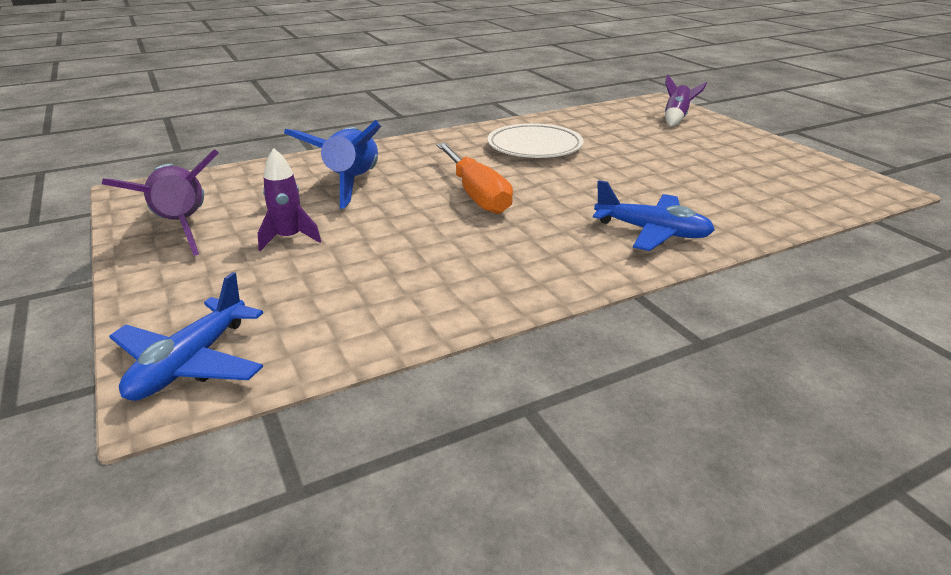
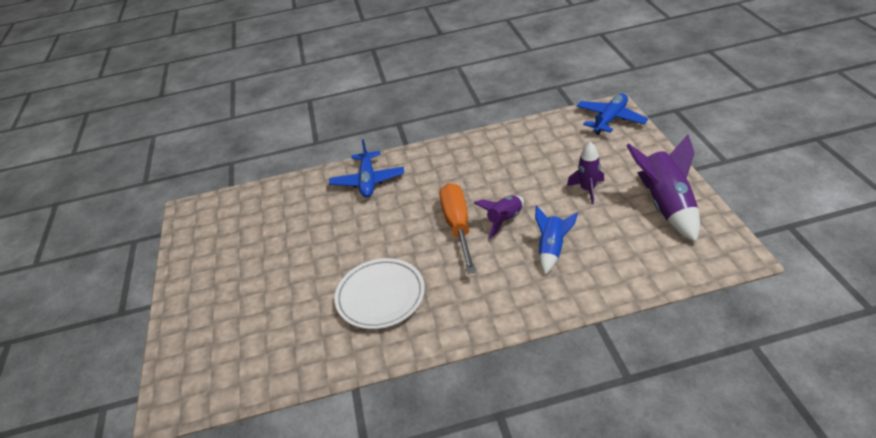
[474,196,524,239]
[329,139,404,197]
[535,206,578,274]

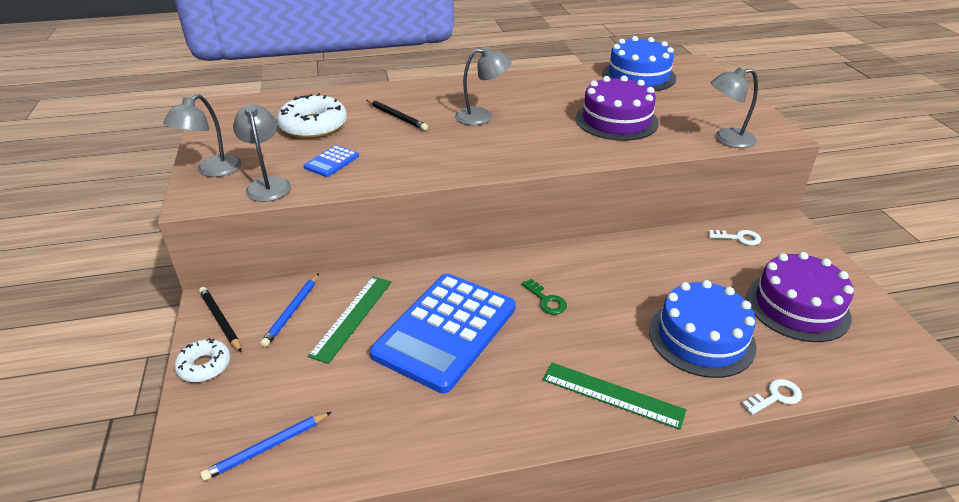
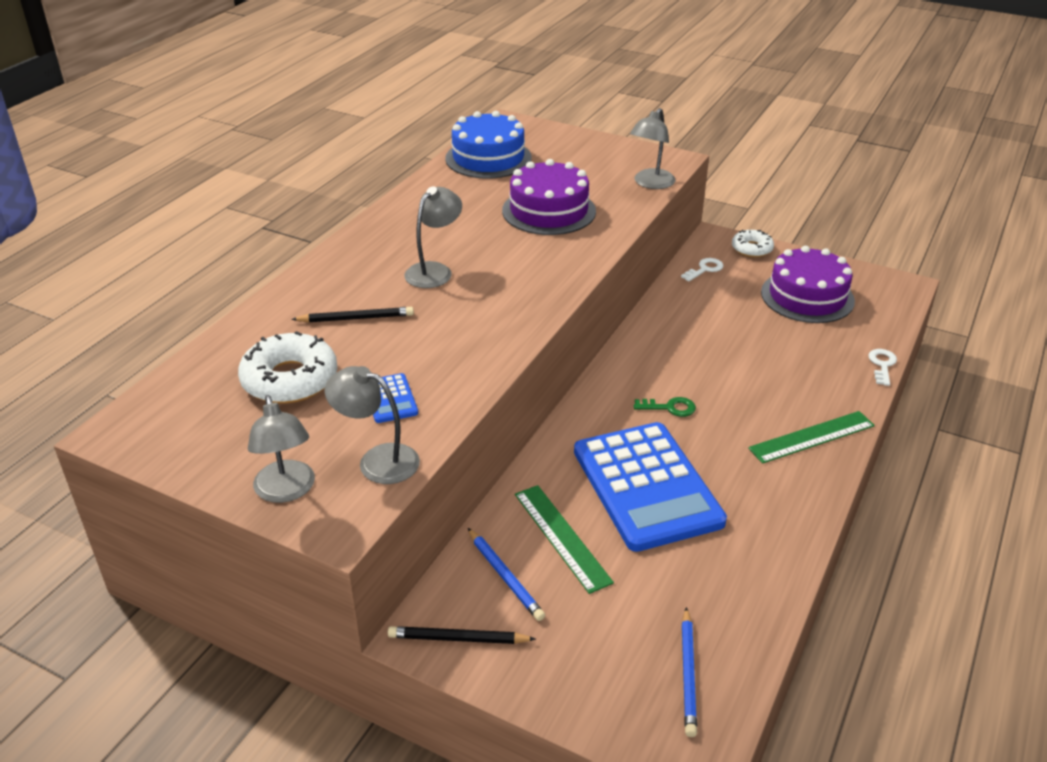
[649,280,756,378] (first image)
[732,230,774,257]

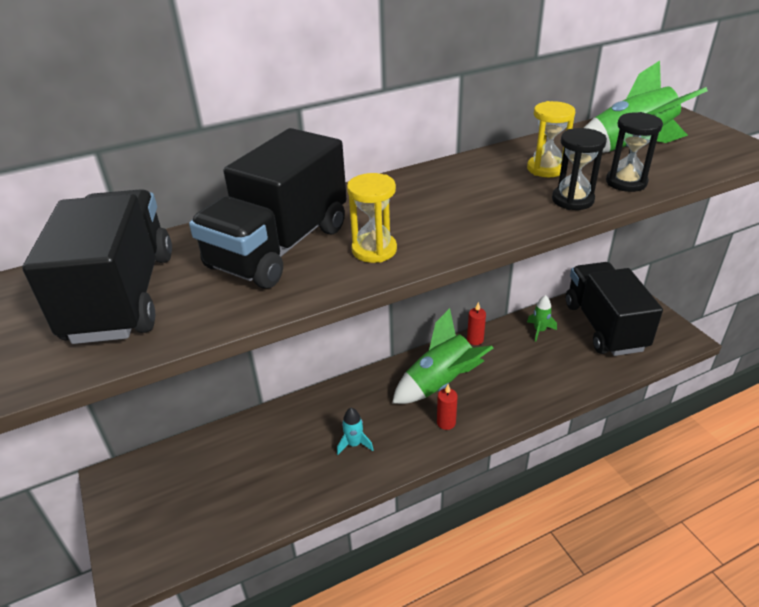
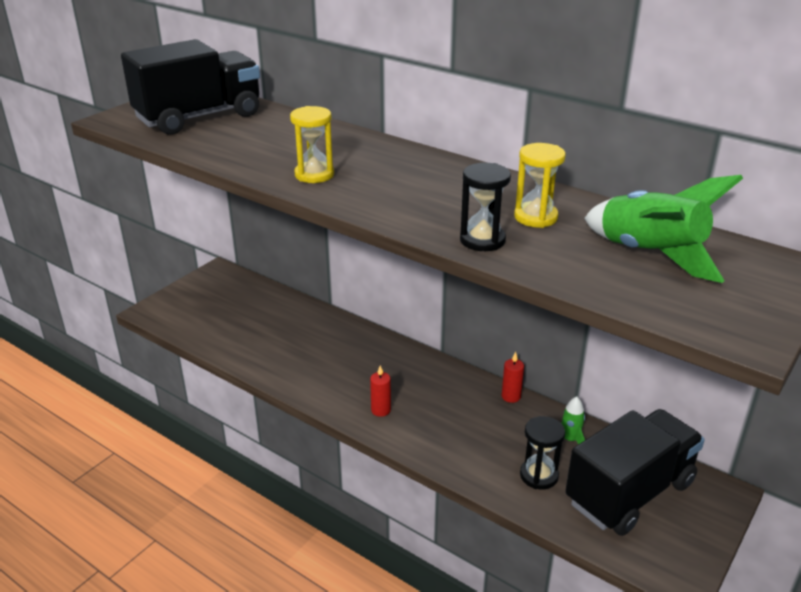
[189,128,347,289] (first image)
[337,408,373,455] (first image)
[392,308,493,404] (first image)
[520,416,565,490]

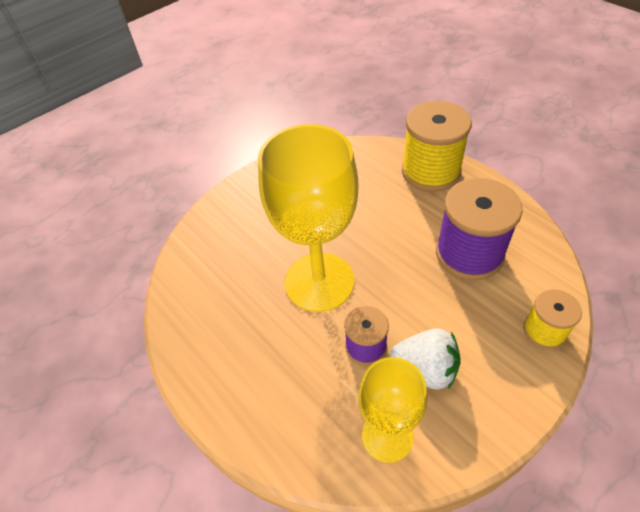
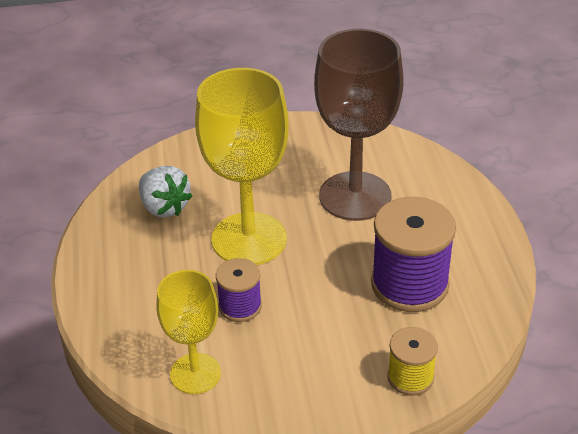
[402,101,472,192] (first image)
[314,29,404,221]
[139,166,192,217]

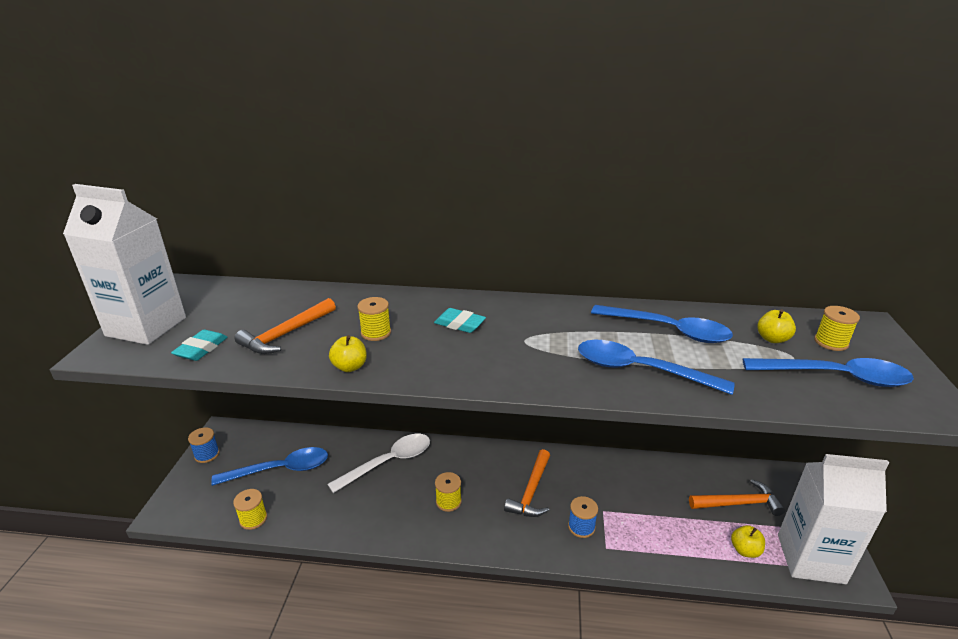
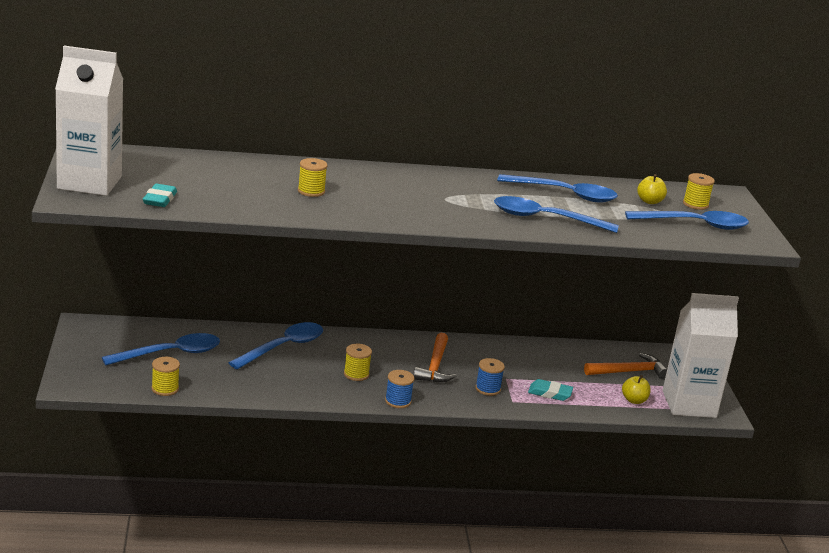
[235,298,336,354] (first image)
[329,335,367,372] (first image)
[385,370,414,408]
[528,379,573,401]
[229,322,323,369]

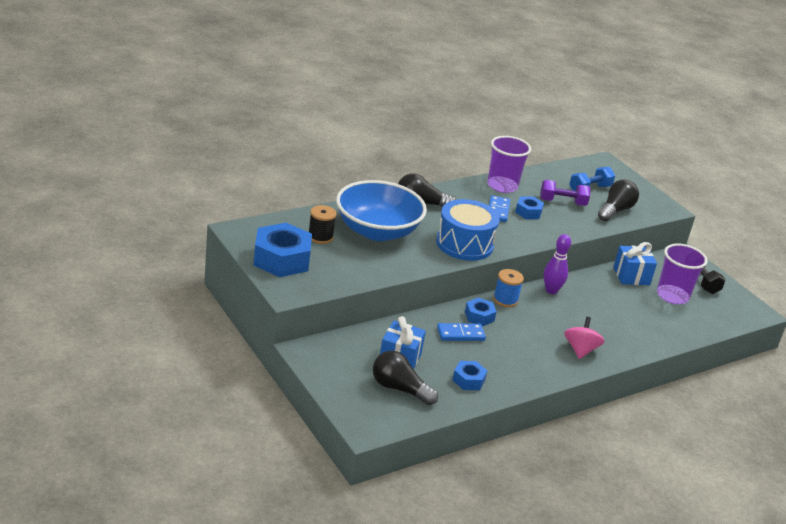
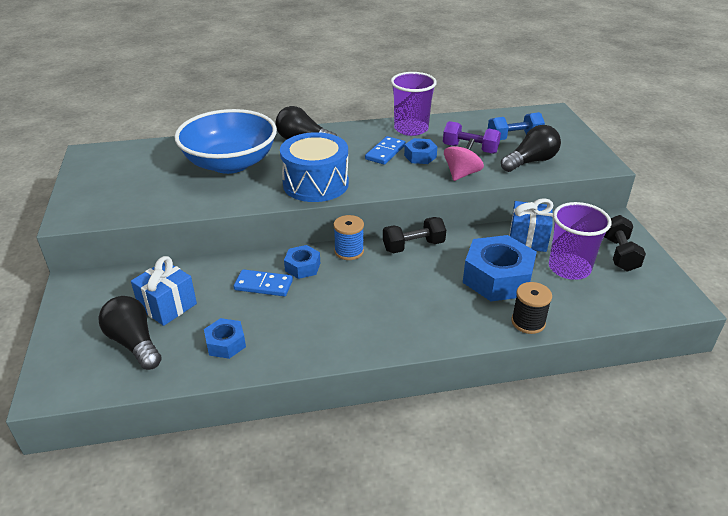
[463,235,537,301]
[511,282,552,334]
[444,138,484,181]
[383,217,446,253]

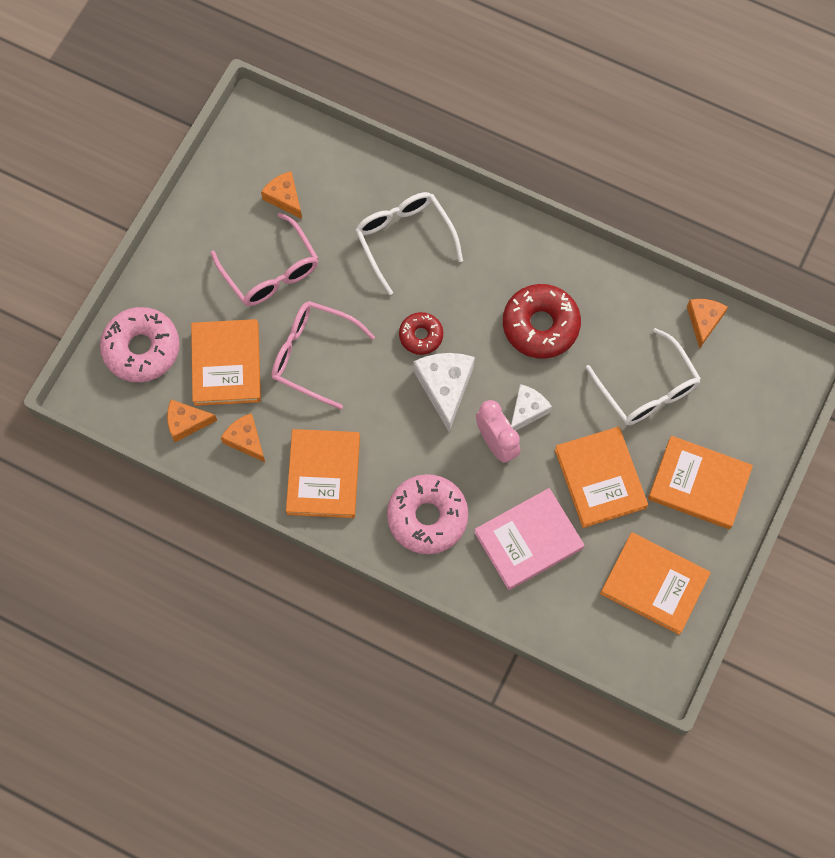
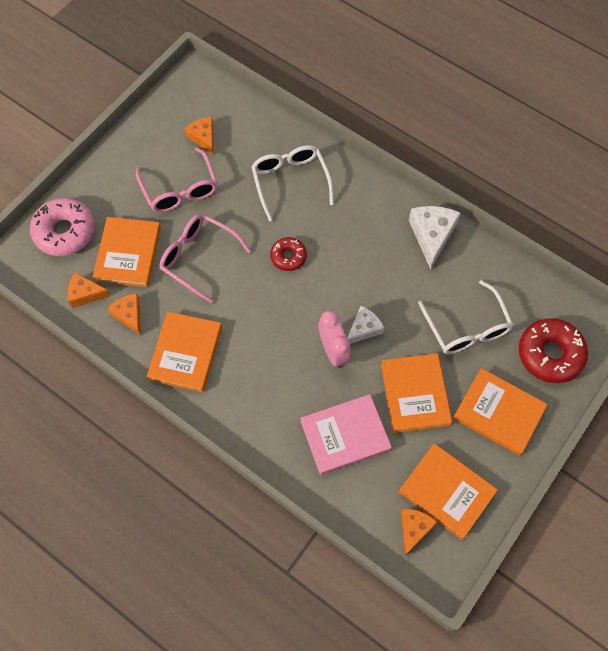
[387,474,468,554] (first image)
[409,206,461,270]
[519,318,588,383]
[401,509,437,556]

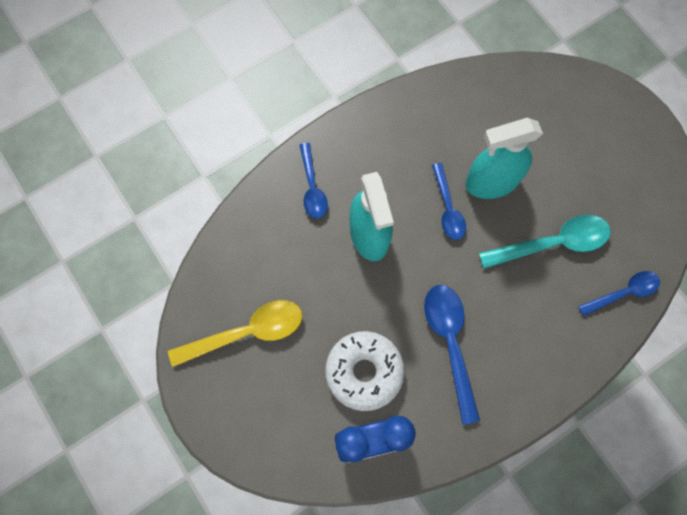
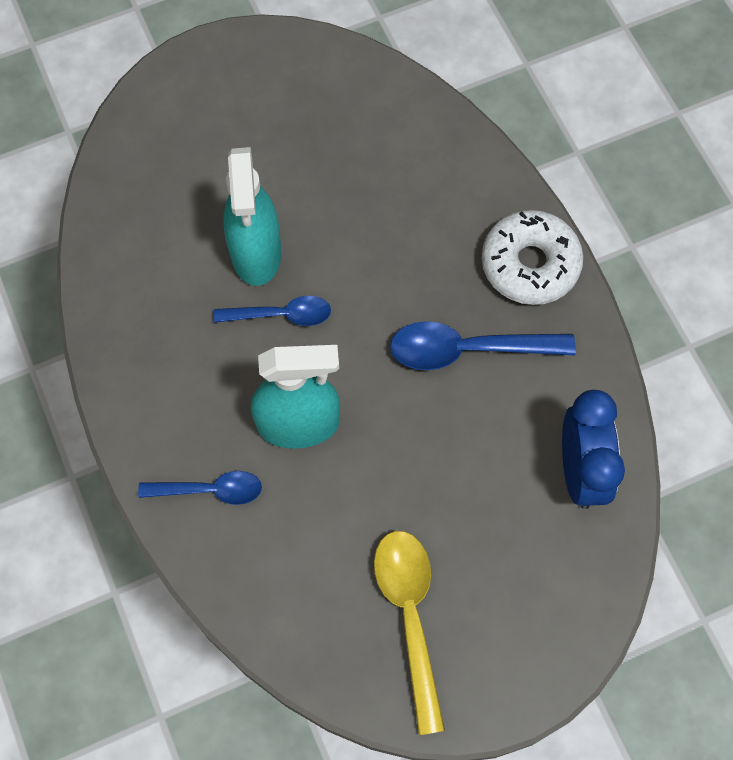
[479,215,611,269] (first image)
[578,271,660,316] (first image)
[482,210,583,305]

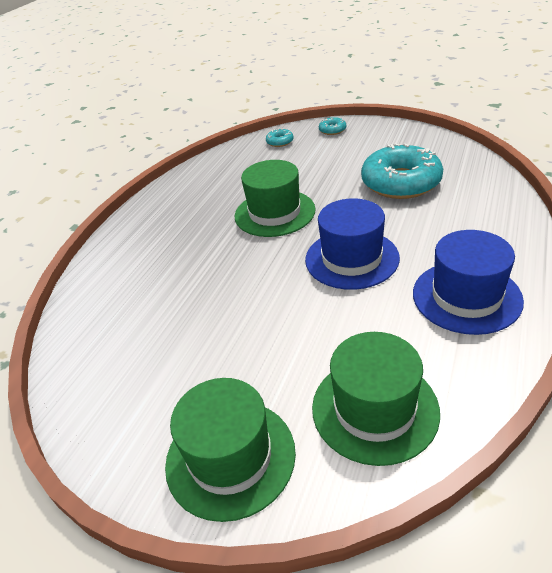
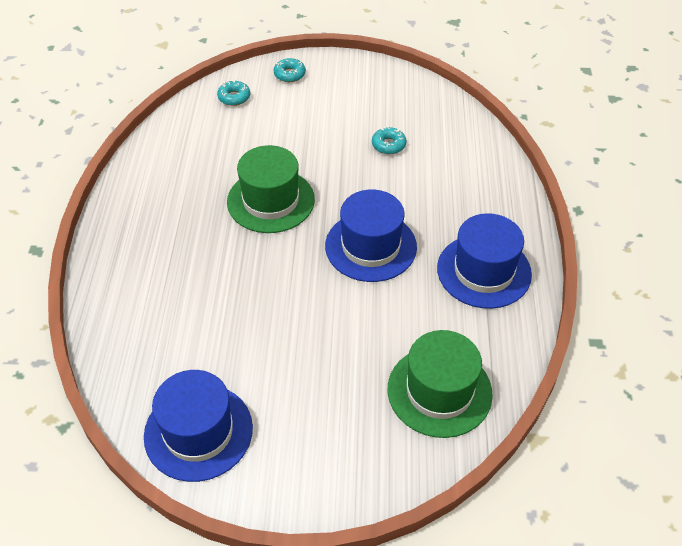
[165,378,296,522] (first image)
[144,370,253,482]
[372,127,406,154]

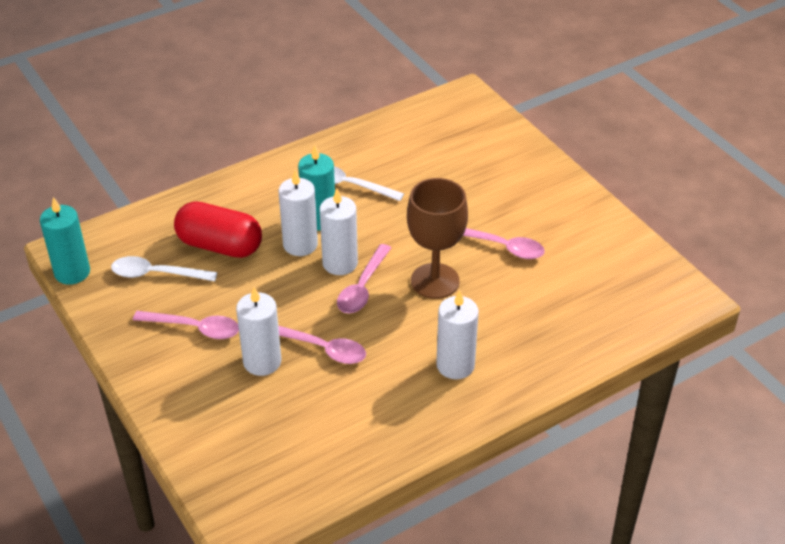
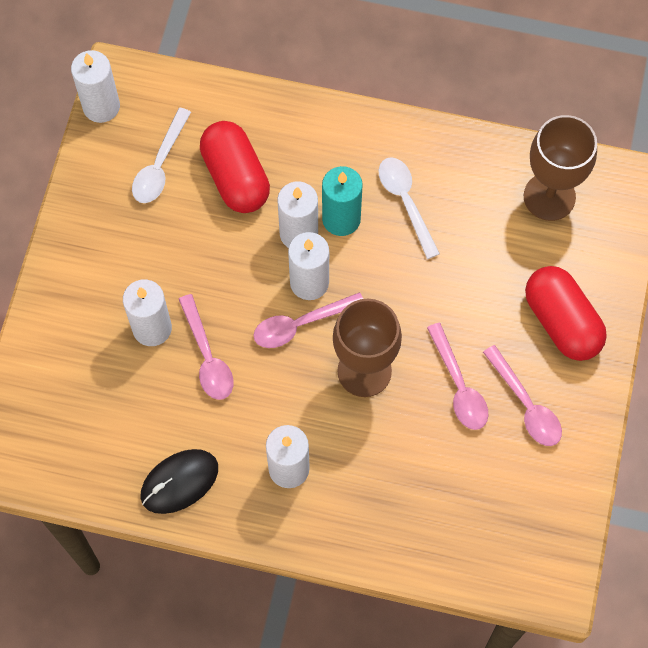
[141,449,218,514]
[524,115,597,221]
[525,266,607,361]
[483,345,562,446]
[71,50,120,123]
[132,108,191,203]

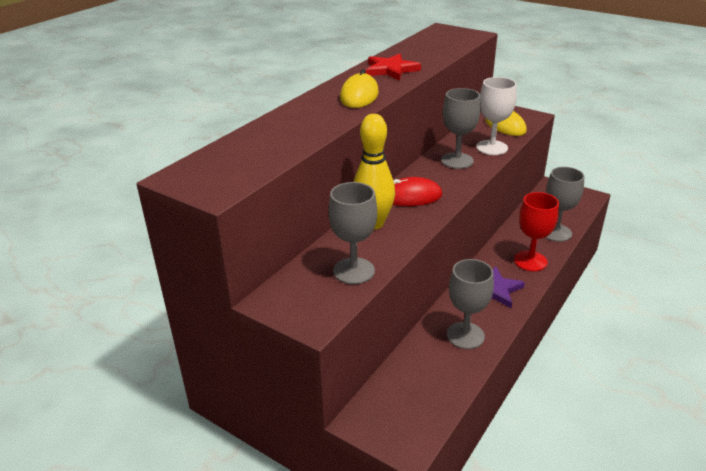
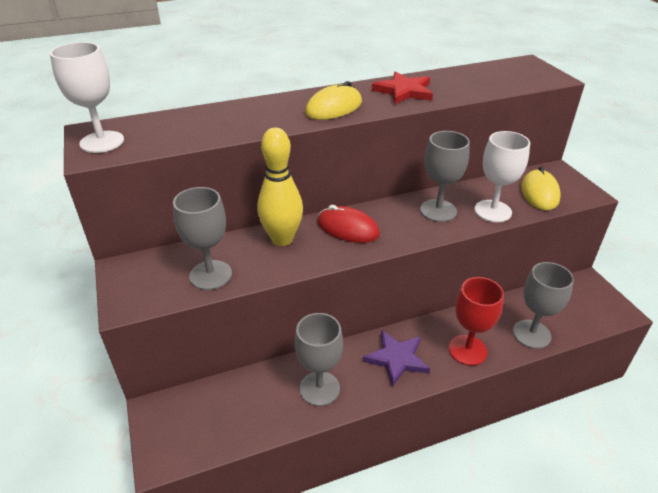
[50,42,124,153]

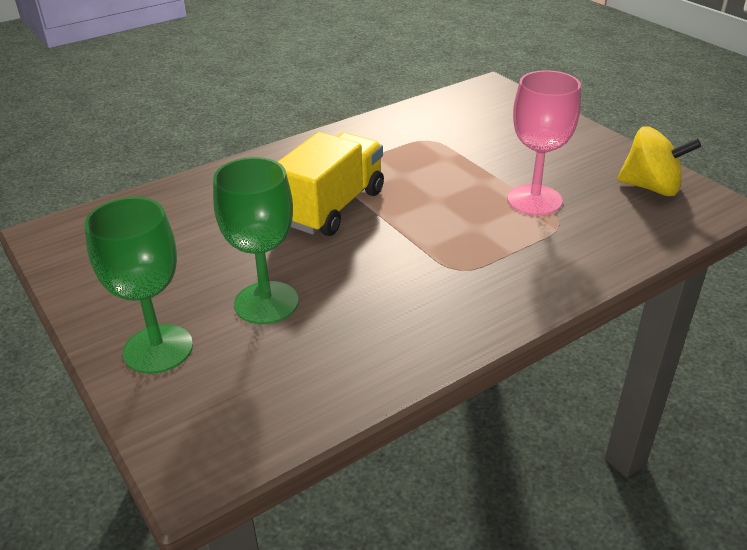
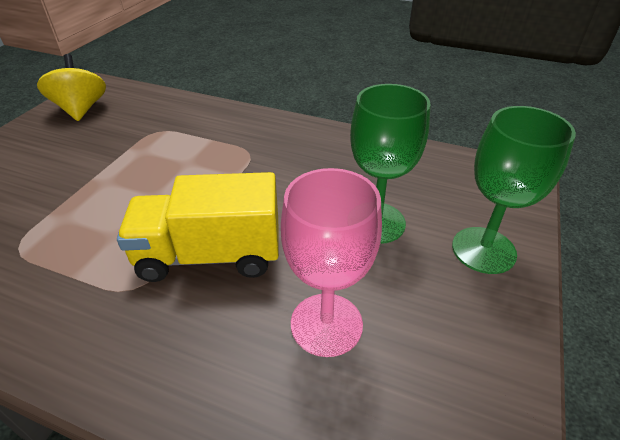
[281,168,382,357]

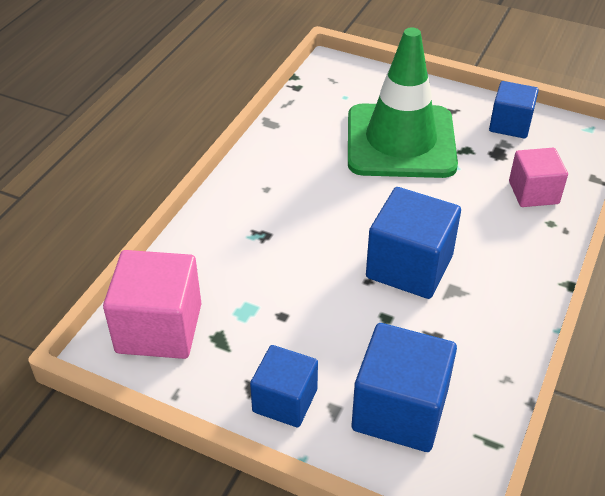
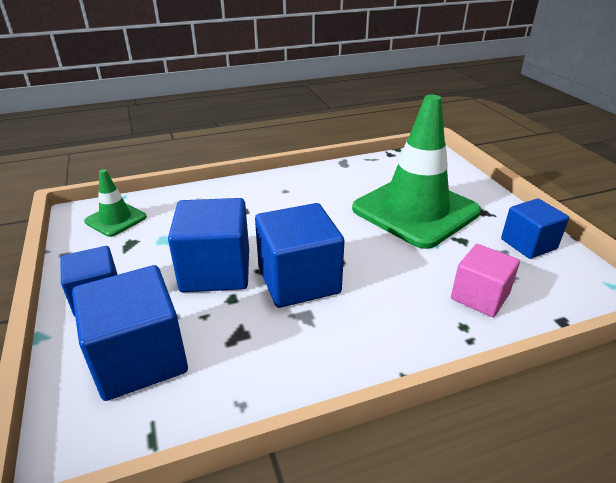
[168,198,249,292]
[84,169,147,237]

